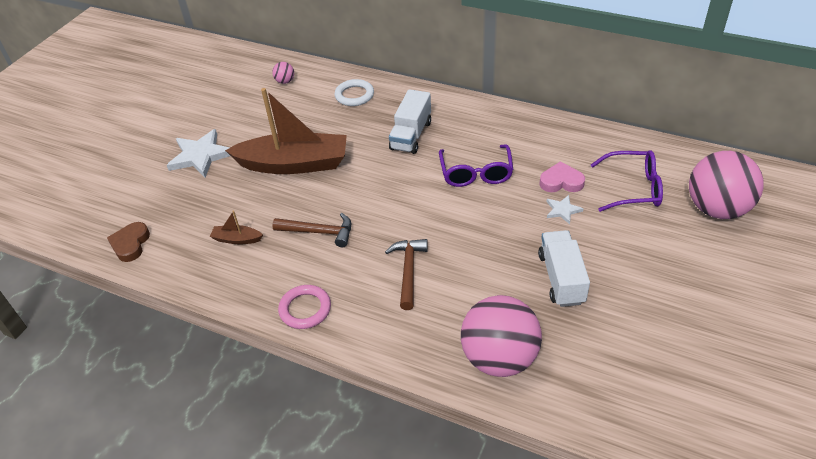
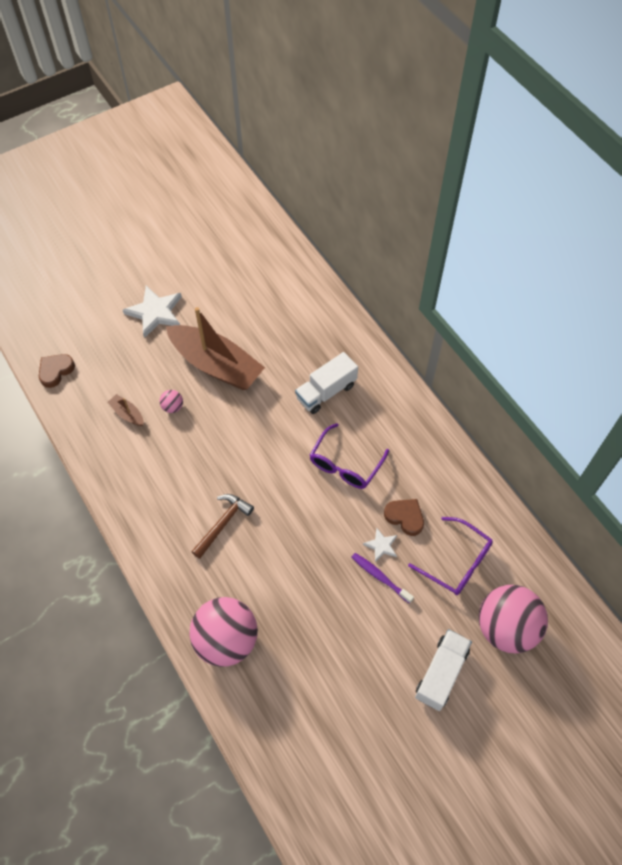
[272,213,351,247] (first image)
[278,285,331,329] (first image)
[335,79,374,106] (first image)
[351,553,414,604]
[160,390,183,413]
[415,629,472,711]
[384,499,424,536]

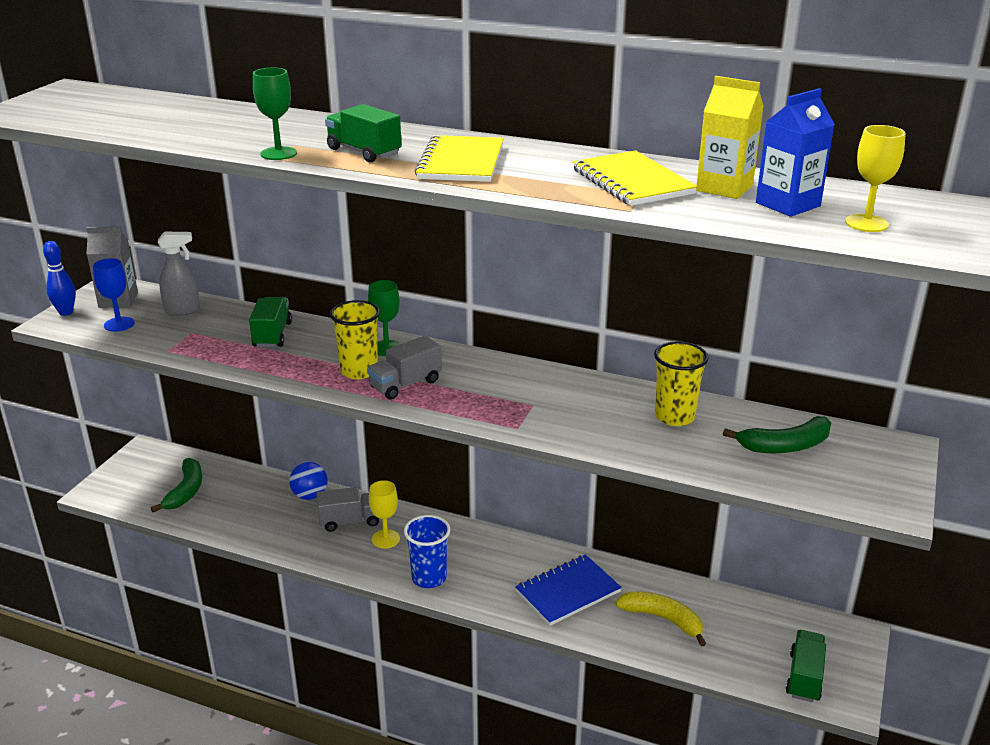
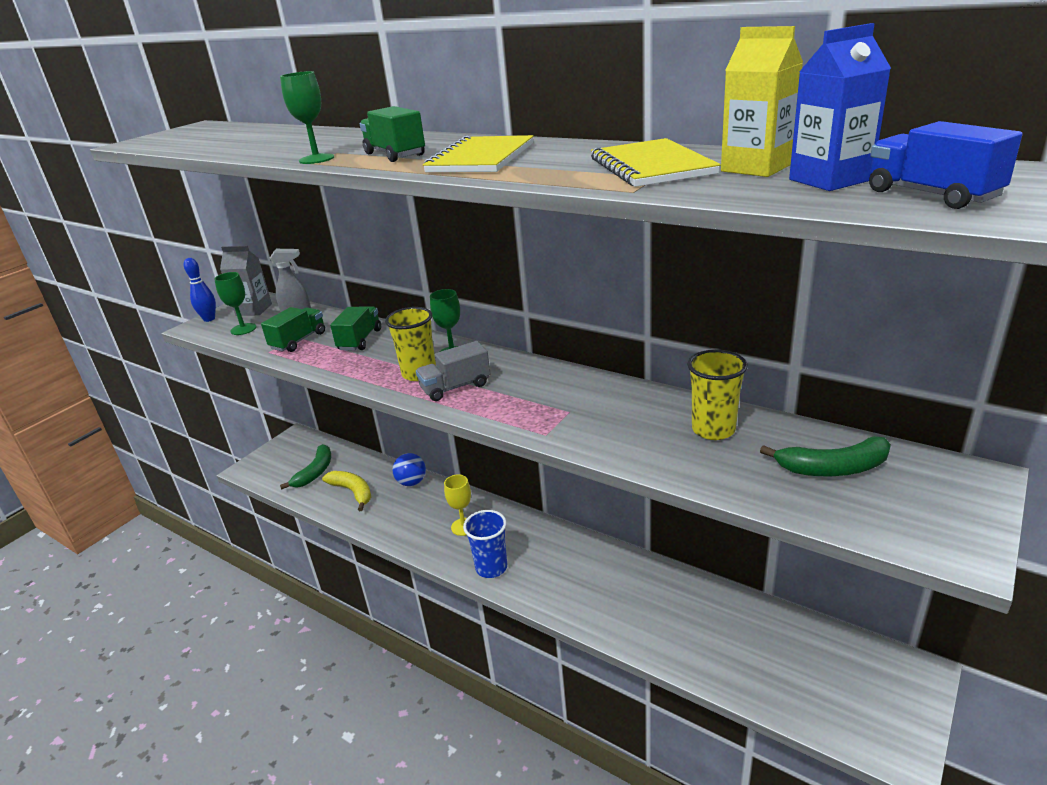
[316,487,379,532] (first image)
[515,554,622,626] (first image)
[322,471,371,511]
[261,307,325,352]
[869,121,1022,209]
[214,272,256,335]

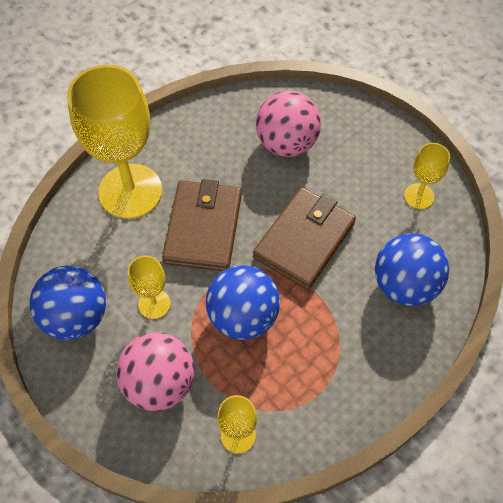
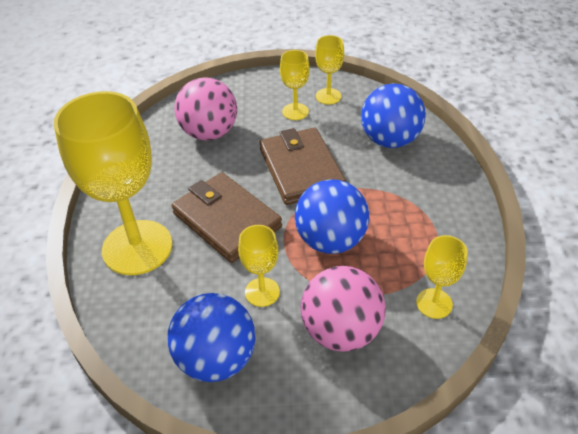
[280,50,310,120]

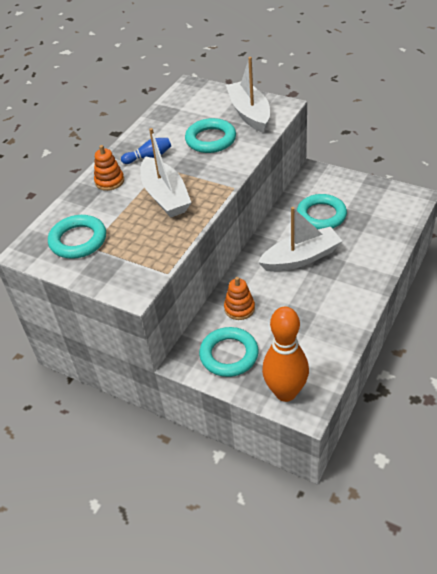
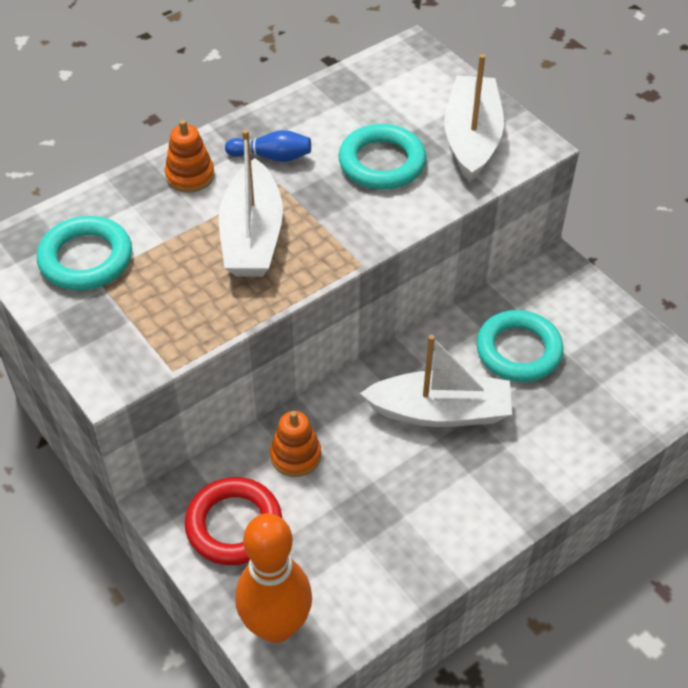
[185,477,282,565]

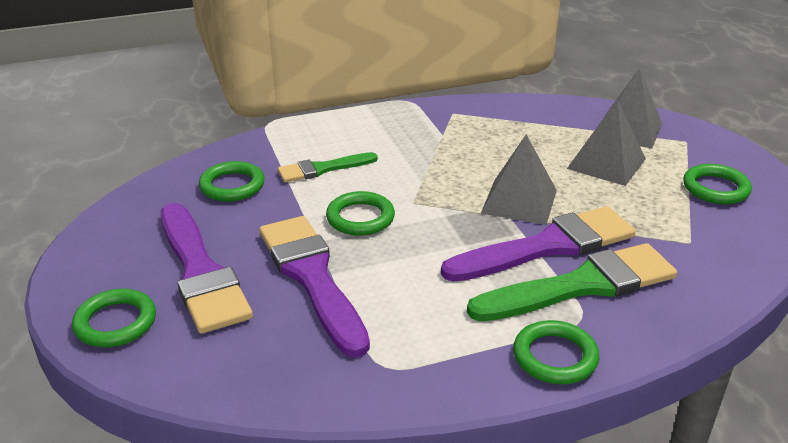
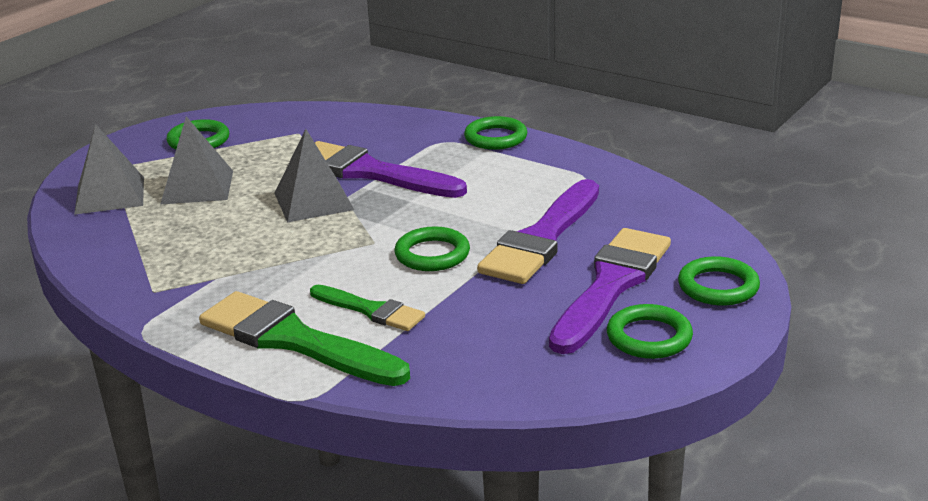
[607,304,693,359]
[199,291,410,386]

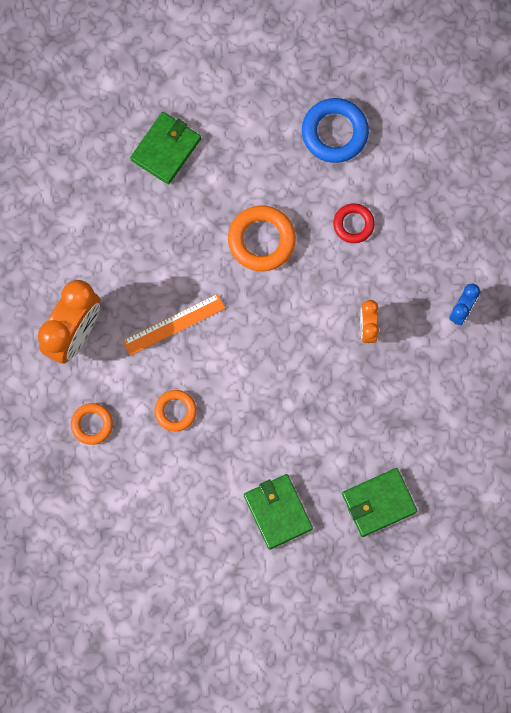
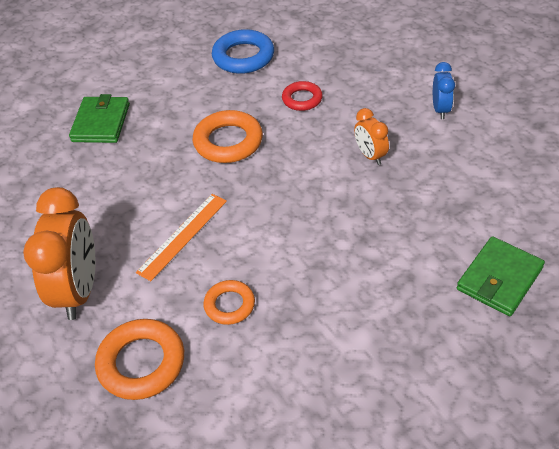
[244,474,313,550] (first image)
[95,319,184,400]

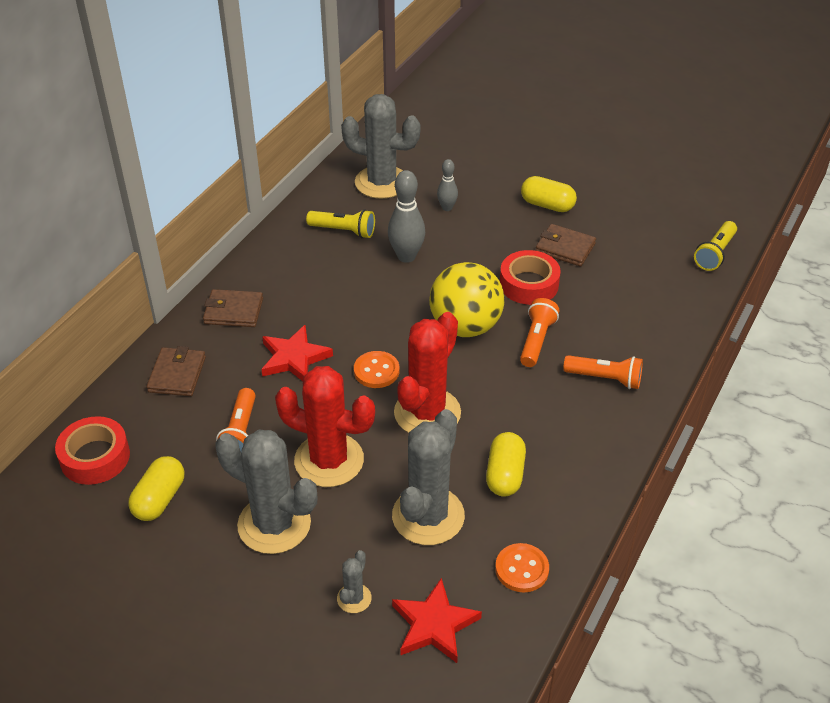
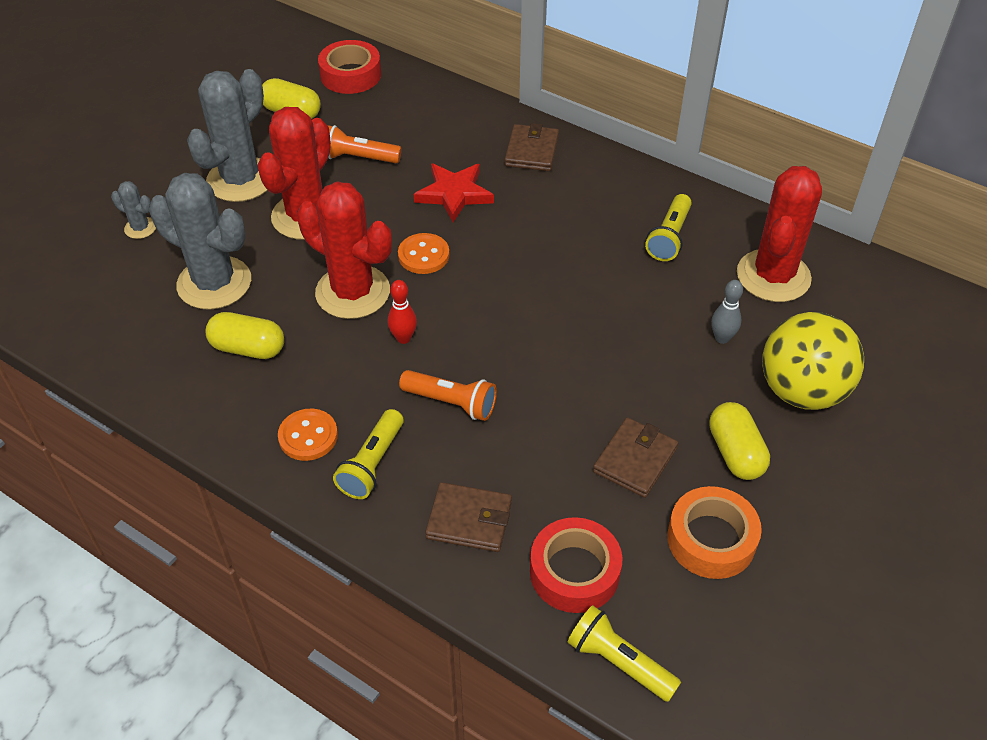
[388,170,425,263] (first image)
[392,578,482,663] (first image)
[388,280,417,344]
[667,486,762,579]
[425,482,512,552]
[762,312,864,410]
[278,409,338,461]
[530,517,622,613]
[737,166,822,302]
[333,409,404,499]
[709,402,770,480]

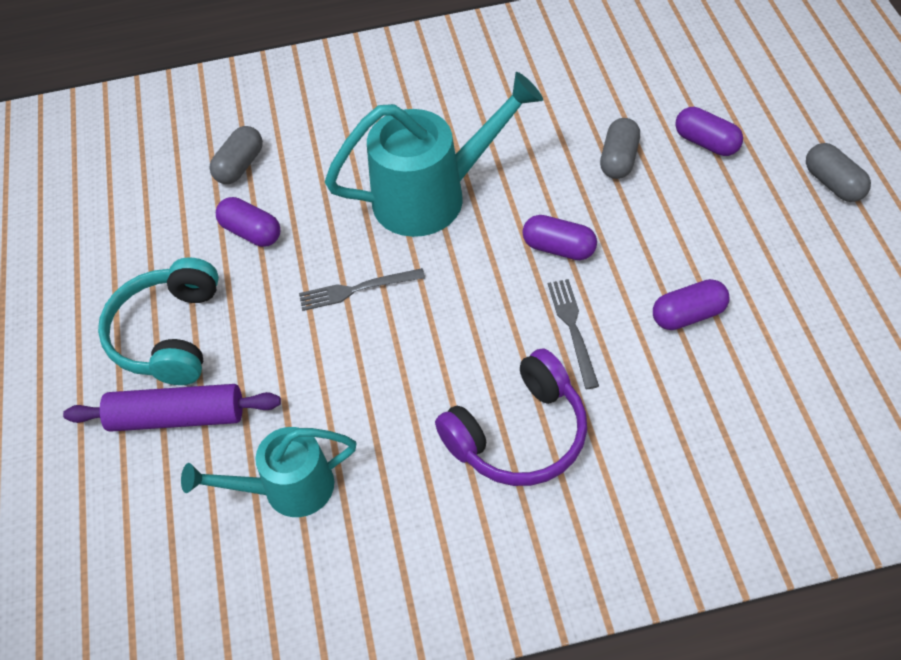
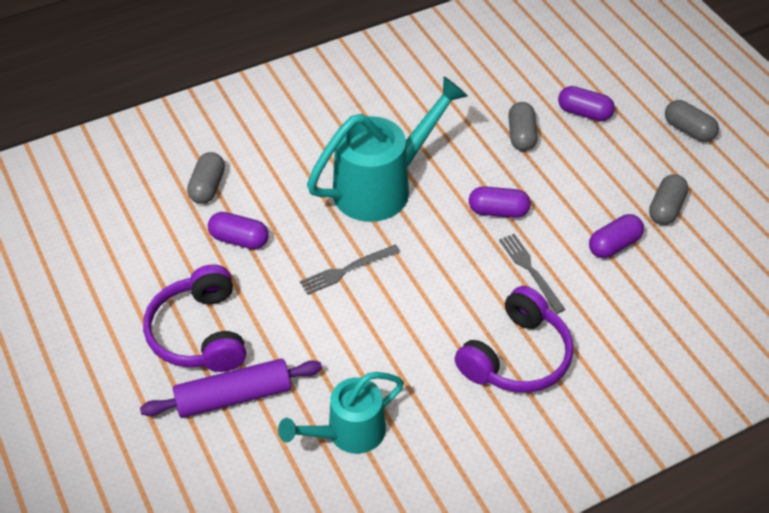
[649,174,688,225]
[143,264,246,372]

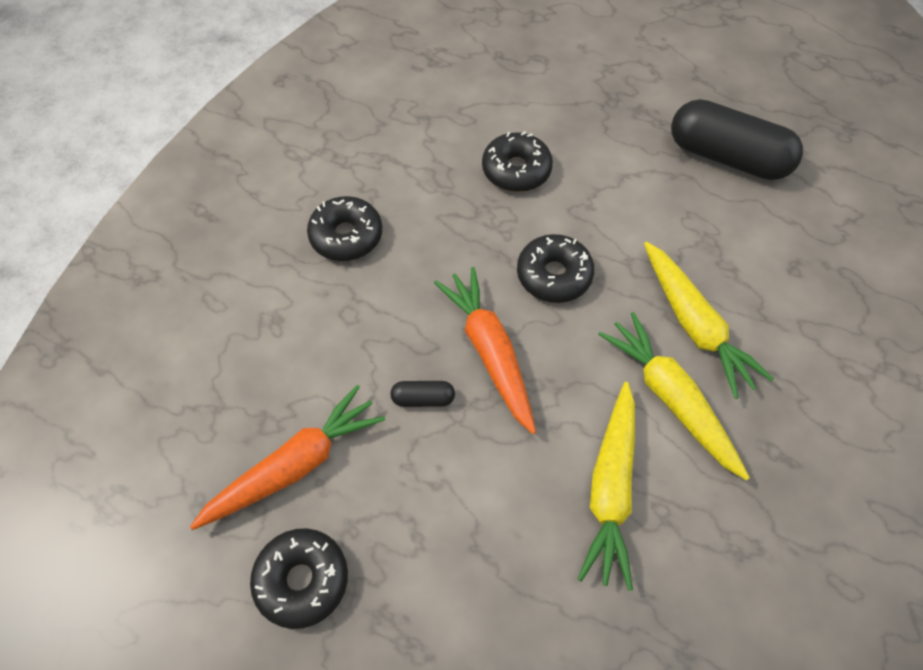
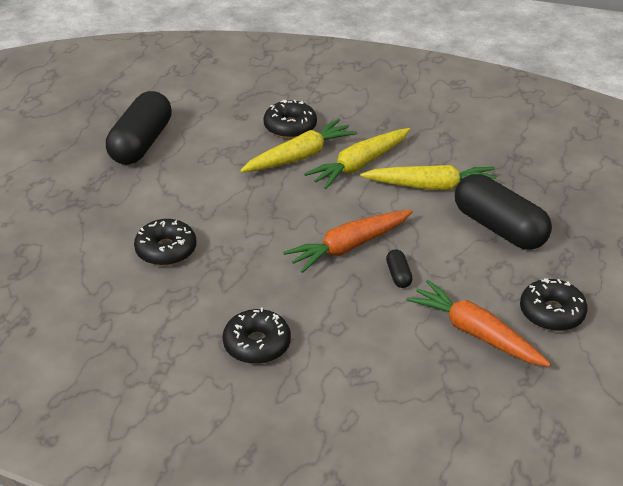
[455,174,552,250]
[263,100,317,139]

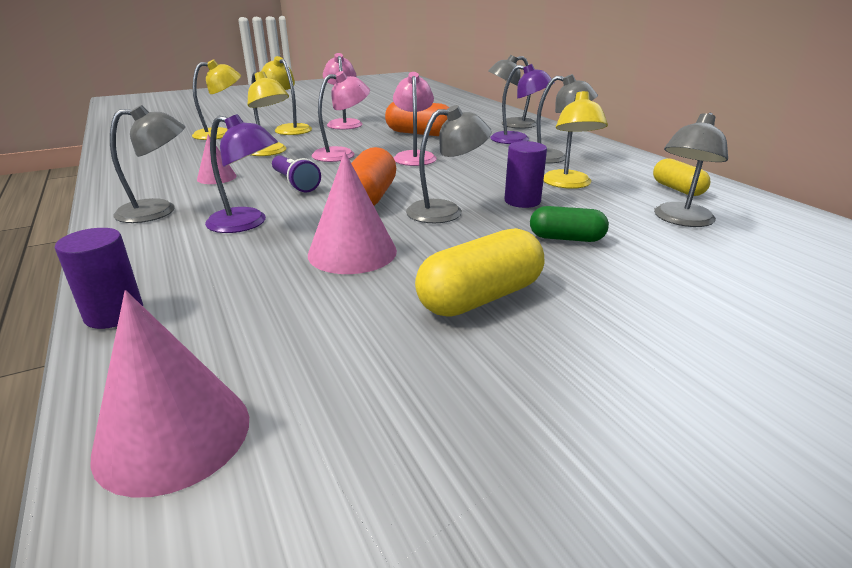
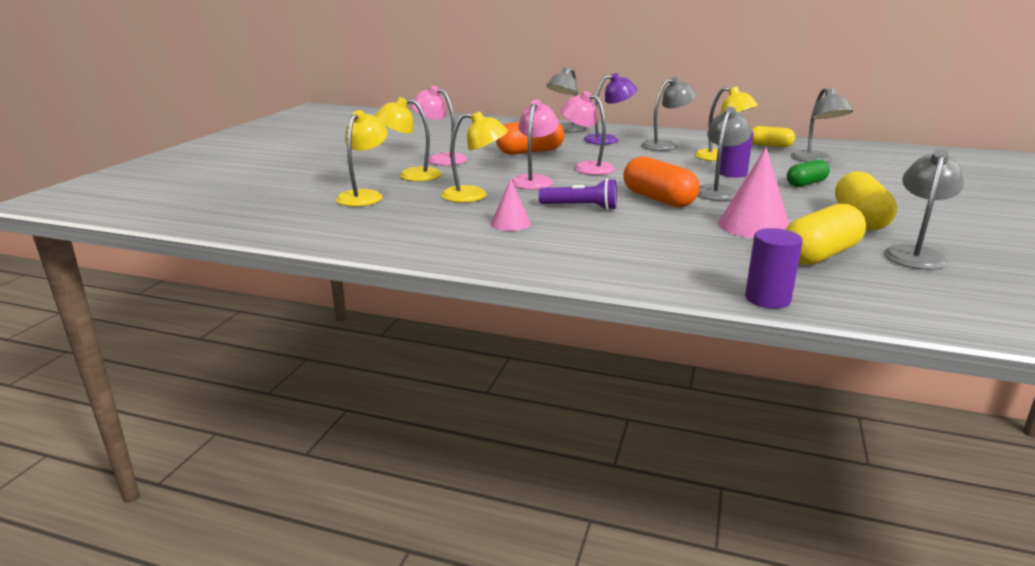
[90,290,249,498] (first image)
[205,114,278,233] (first image)
[785,204,866,265]
[884,150,964,270]

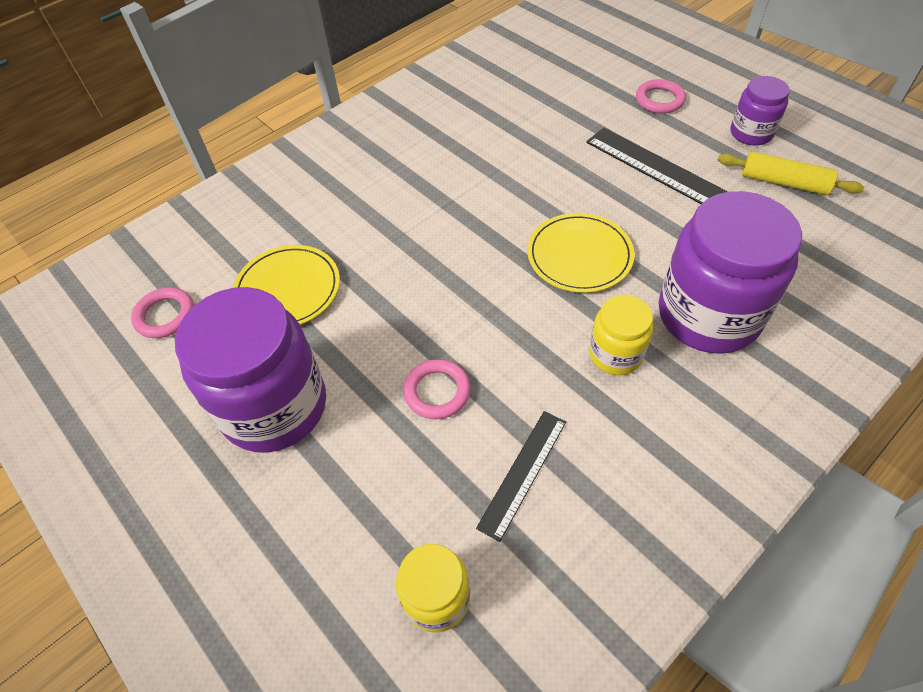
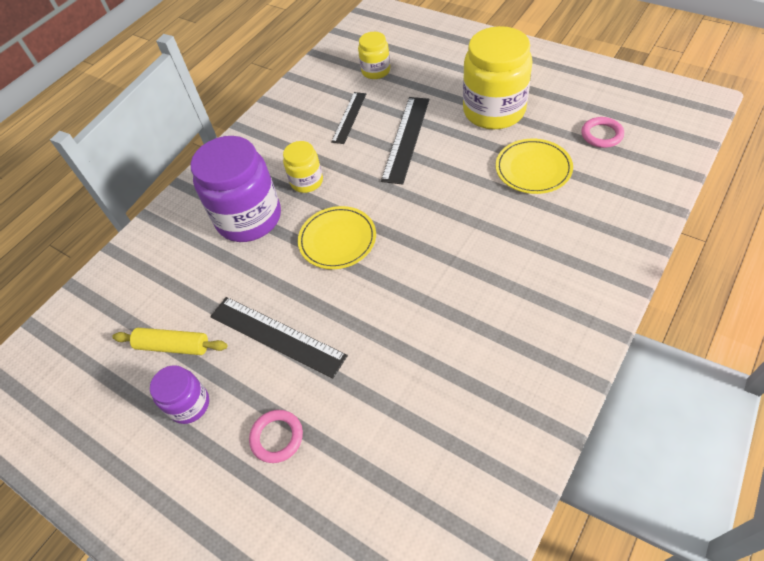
[381,97,429,185]
[463,26,533,129]

